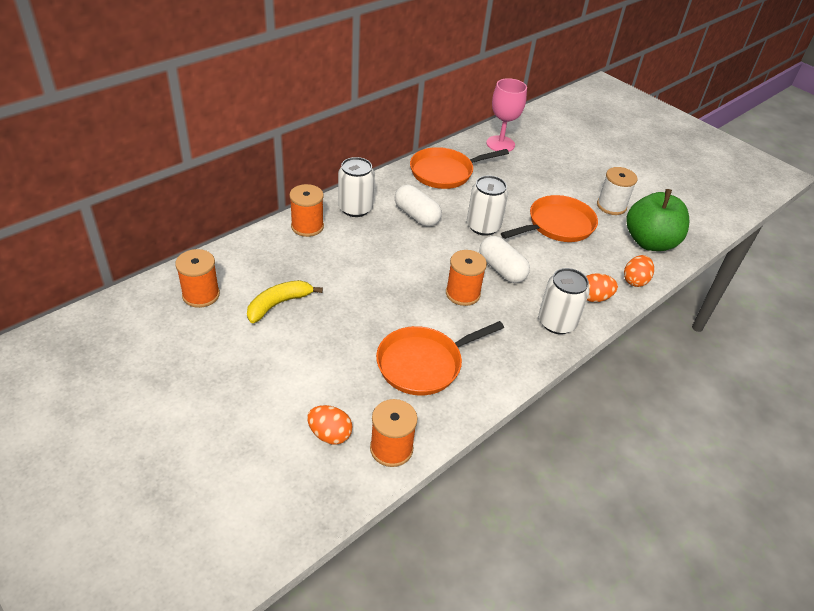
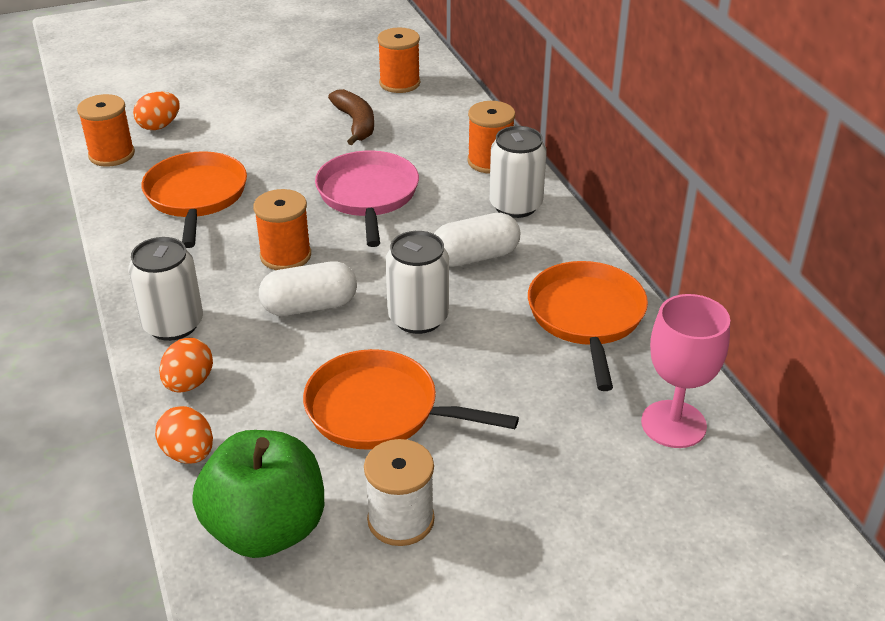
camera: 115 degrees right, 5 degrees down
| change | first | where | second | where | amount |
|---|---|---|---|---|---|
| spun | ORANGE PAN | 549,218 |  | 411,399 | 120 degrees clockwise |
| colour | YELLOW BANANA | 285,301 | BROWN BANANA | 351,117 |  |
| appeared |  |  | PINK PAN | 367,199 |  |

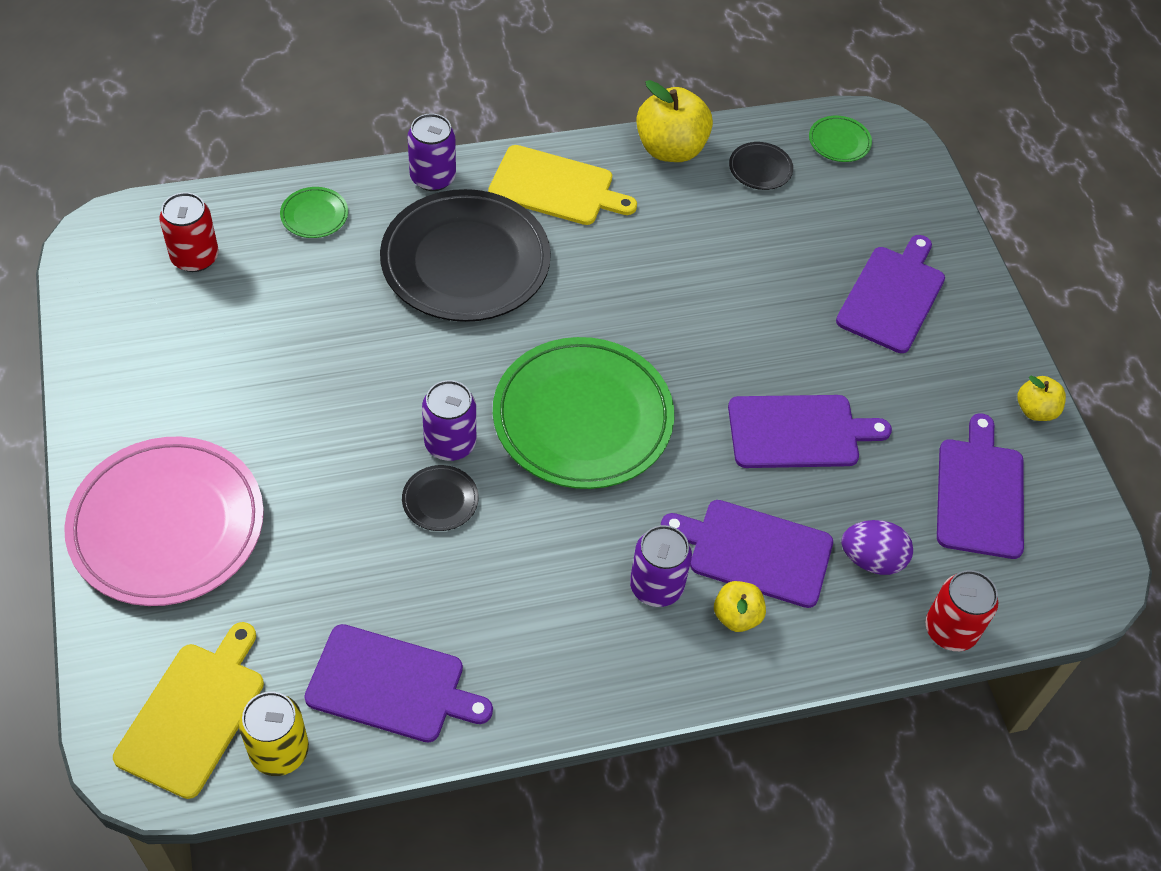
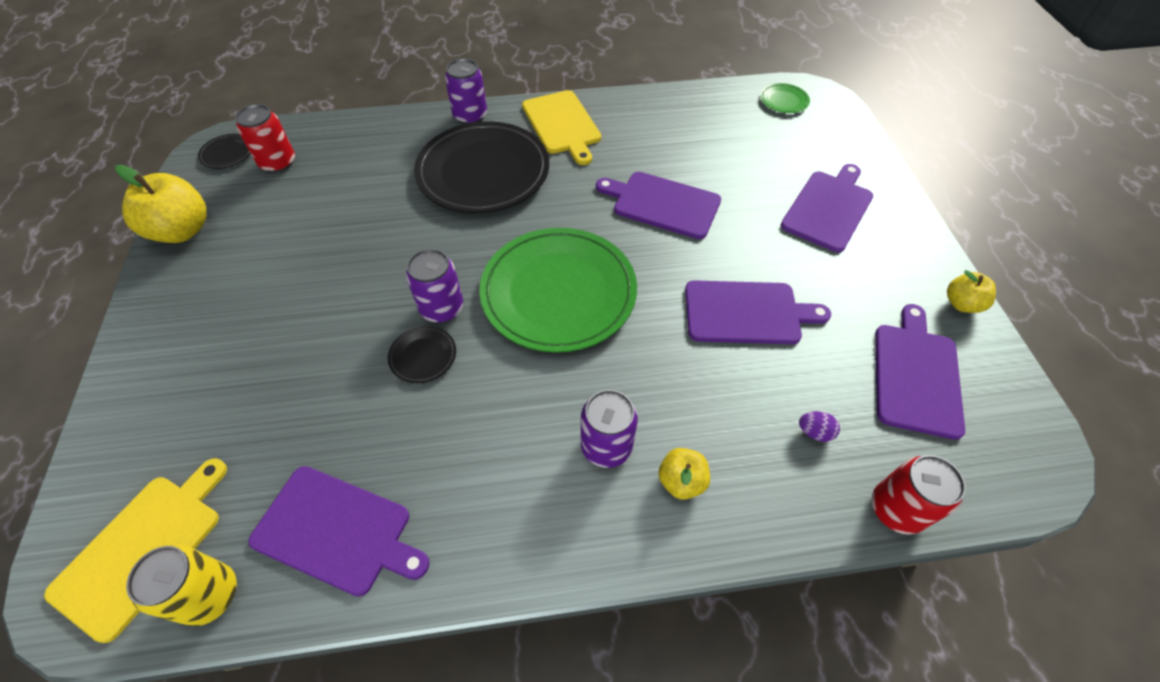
camera: 10 degrees right, 0 degrees up
| change | first | where | second | where | amount |
|---|---|---|---|---|---|
| relocated | YELLOW APPLE | 674,121 |  | 161,204 |  |
| relocated | BLACK PLATE | 761,166 |  | 224,151 |  |
| spun | YELLOW CUTTING BOARD | 562,185 |  | 561,127 | 45 degrees clockwise |
| missing | GREEN PLATE | 314,212 |  |  |  |
| missing | PINK PLATE | 164,521 |  |  |  |
| relocated | PURPLE CUTTING BOARD | 747,554 |  | 658,205 |  |
| size | PURPLE EGG | 877,547 |  | 819,426 | x0.57 |

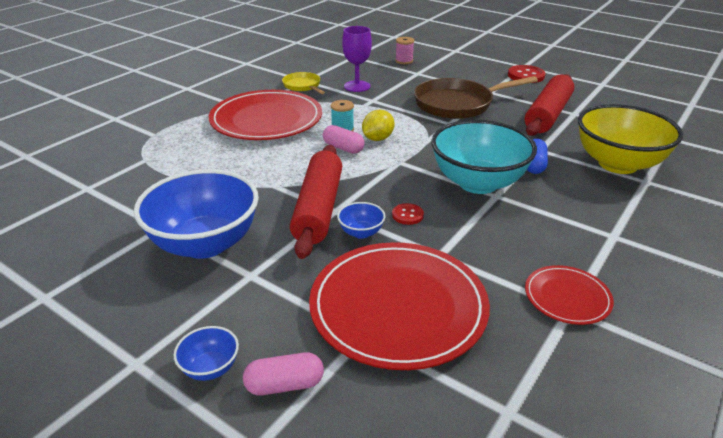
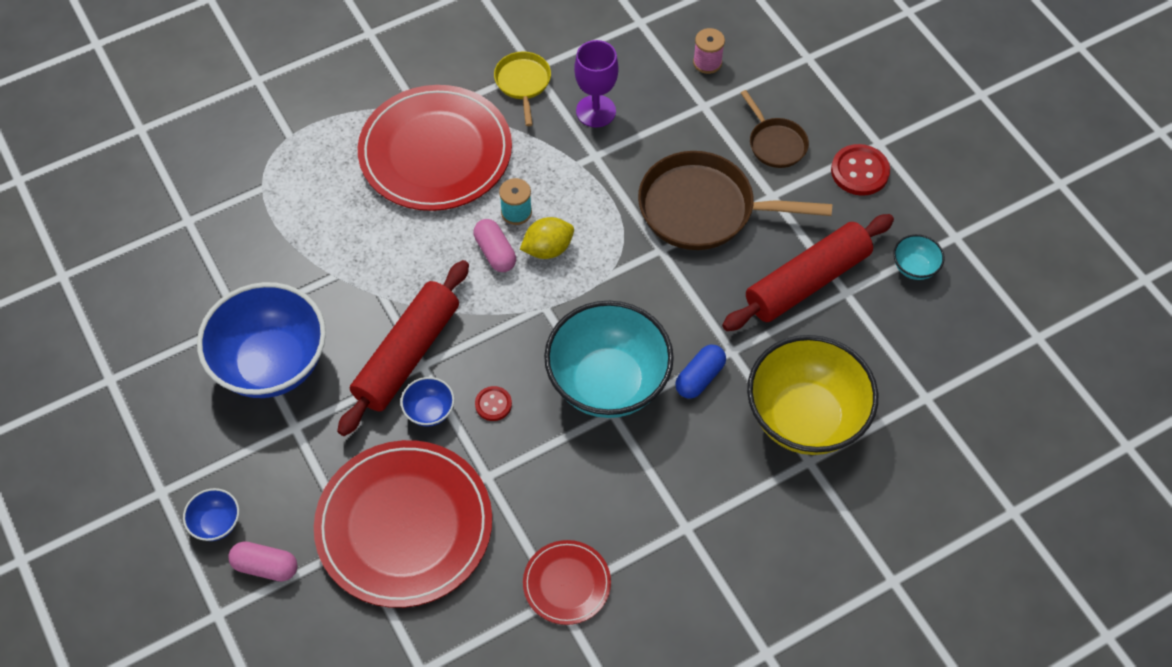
camera: 25 degrees right, 25 degrees up
| change | first | where | second | where | amount |
|---|---|---|---|---|---|
| appeared |  |  | BROWN PAN | 775,129 |  |
| appeared |  |  | TURQUOISE BOWL | 919,257 |  |

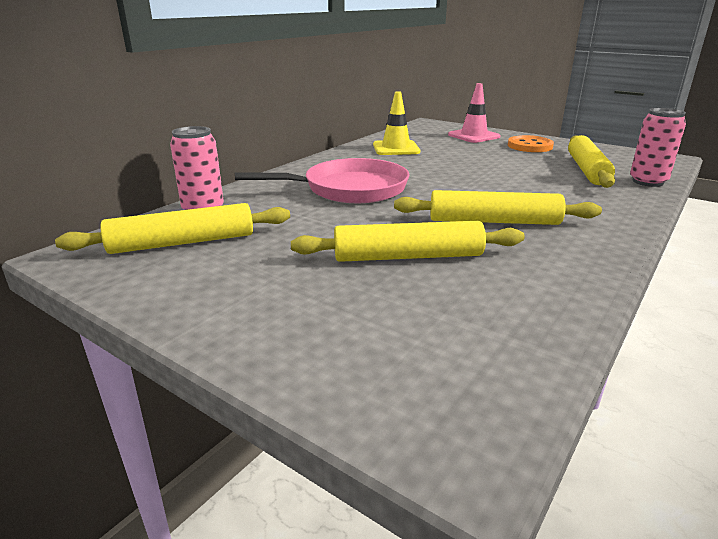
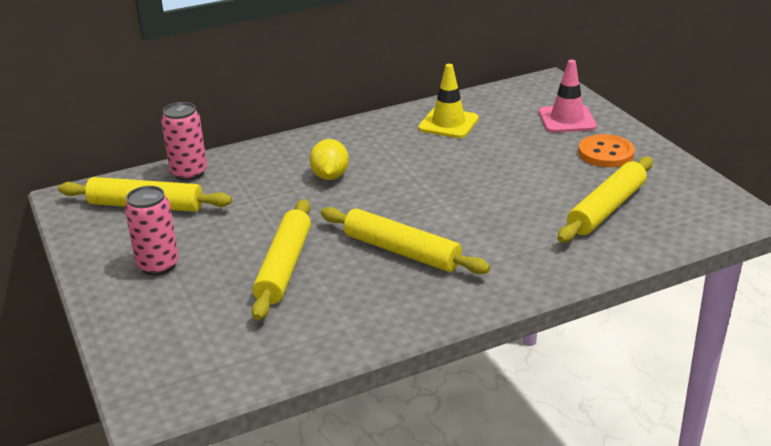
camera: 30 degrees right, 5 degrees up
| change | first | where | second | where | amount |
|---|---|---|---|---|---|
| relocated | PINK CAN | 658,147 |  | 152,231 |  |
| exchanged | PINK PAN | 322,180 | YELLOW LEMON | 329,159 |  |
| spun | YELLOW ROLLING PIN | 408,241 |  | 281,259 | 75 degrees clockwise |

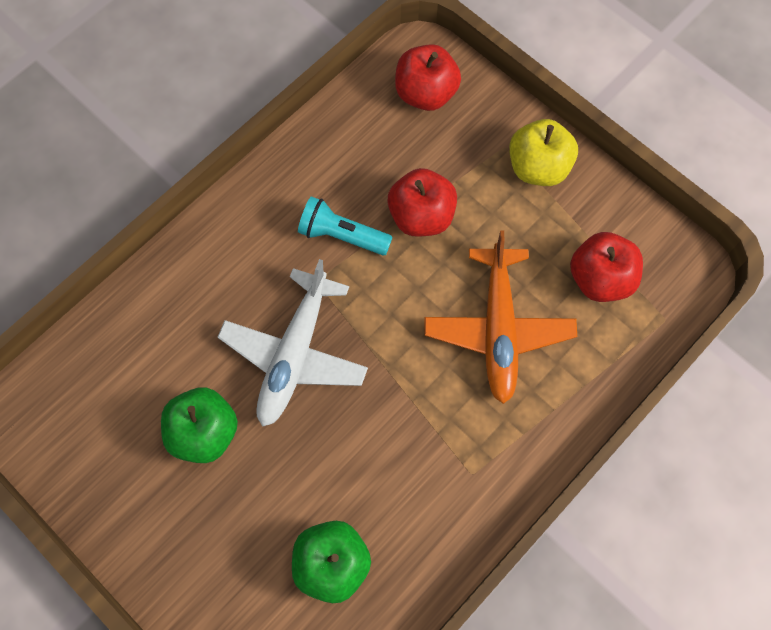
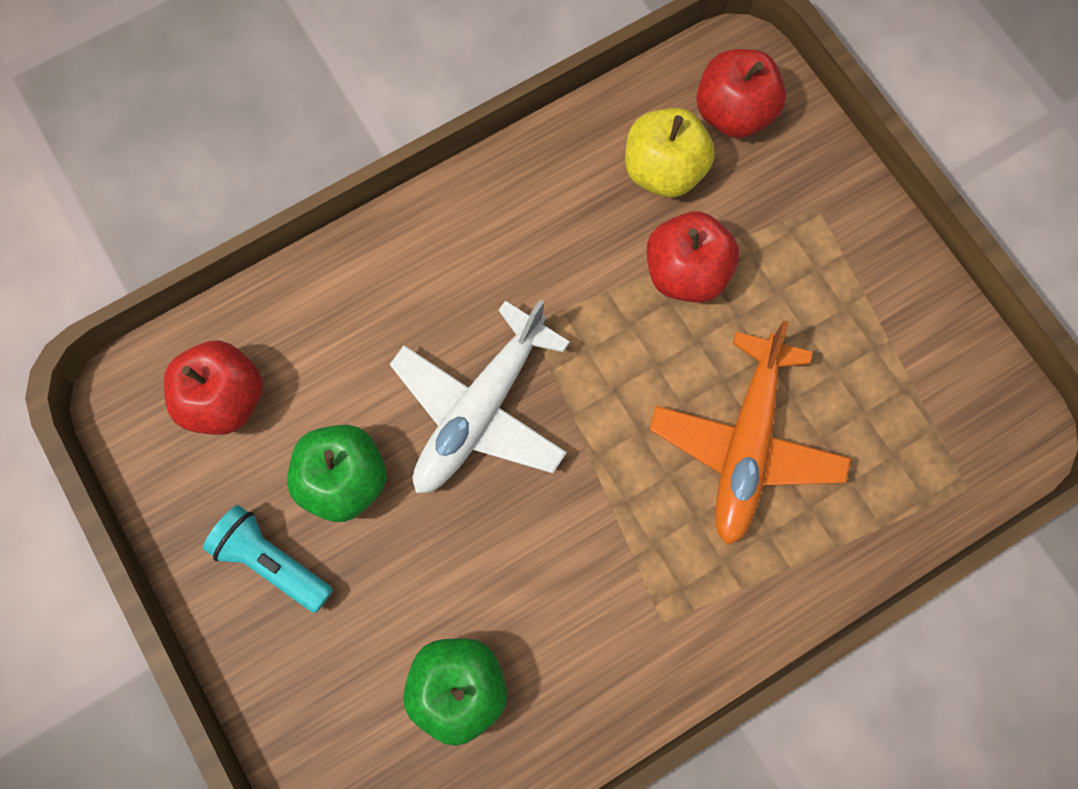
camera: 15 degrees right, 5 degrees up
| change | first | where | second | where | amount |
|---|---|---|---|---|---|
| relocated | YELLOW APPLE | 543,152 |  | 670,152 |  |
| relocated | TURQUOISE FLASHLIGHT | 345,225 |  | 268,559 |  |
| relocated | RED APPLE | 606,267 |  | 213,387 |  |

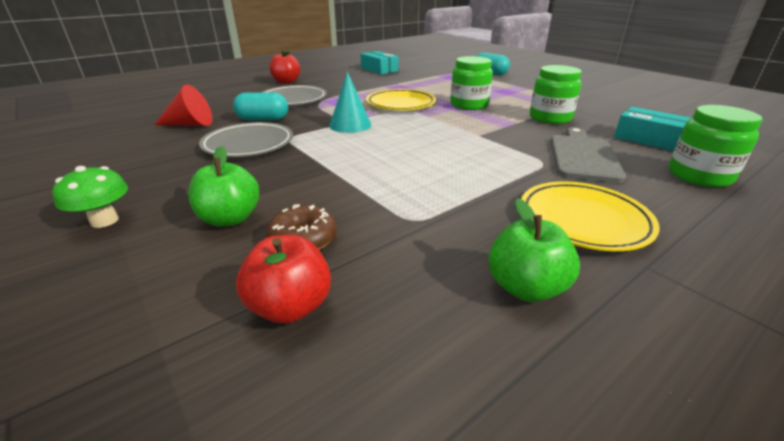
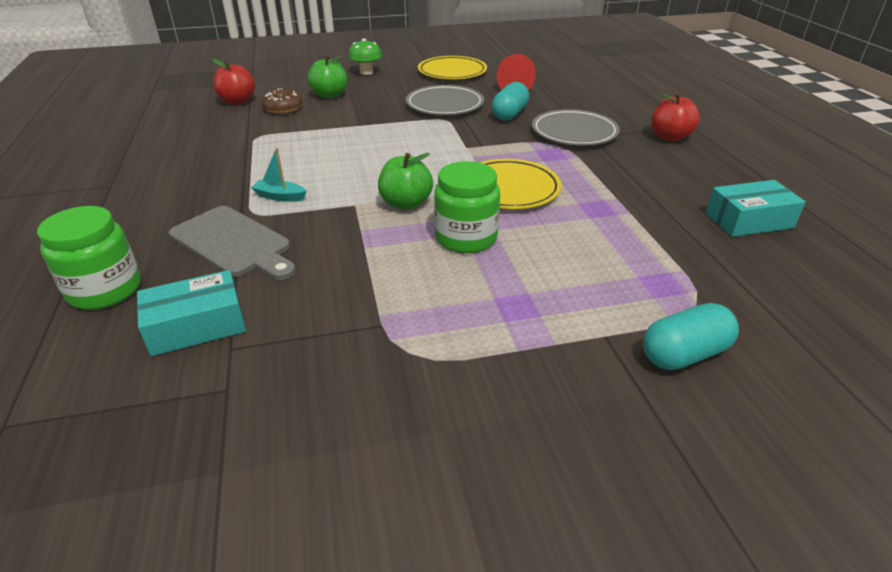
camera: 115 degrees right, 5 degrees up
| change | first | where | second | where | amount |
|---|---|---|---|---|---|
| missing | GREEN JAR | 556,94 |  |  |  |
| missing | TURQUOISE CONE | 350,102 |  |  |  |
| relocated | YELLOW PLATE | 590,216 |  | 452,67 |  |
| relocated | GREEN APPLE | 534,250 |  | 405,181 |  |
| appeared |  |  | TURQUOISE BOAT | 279,175 |  |

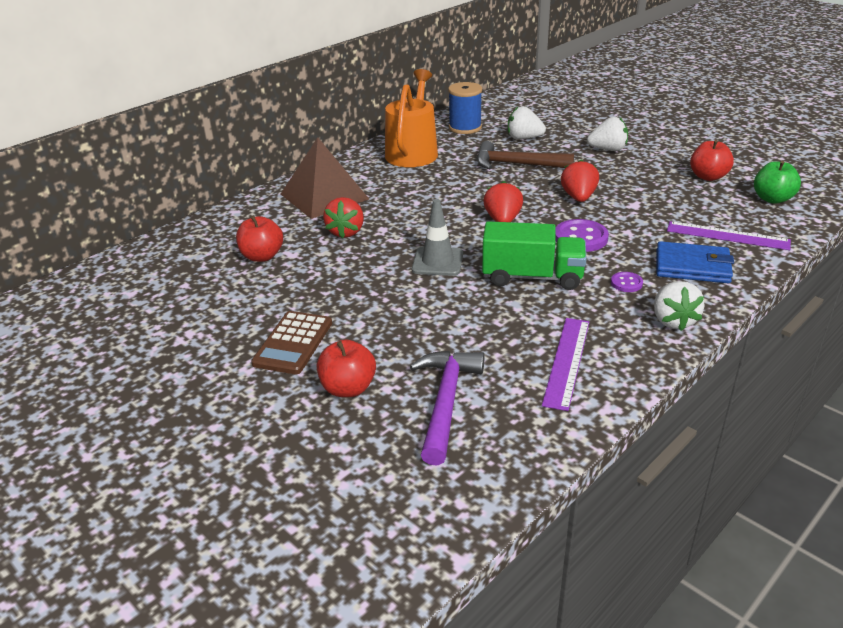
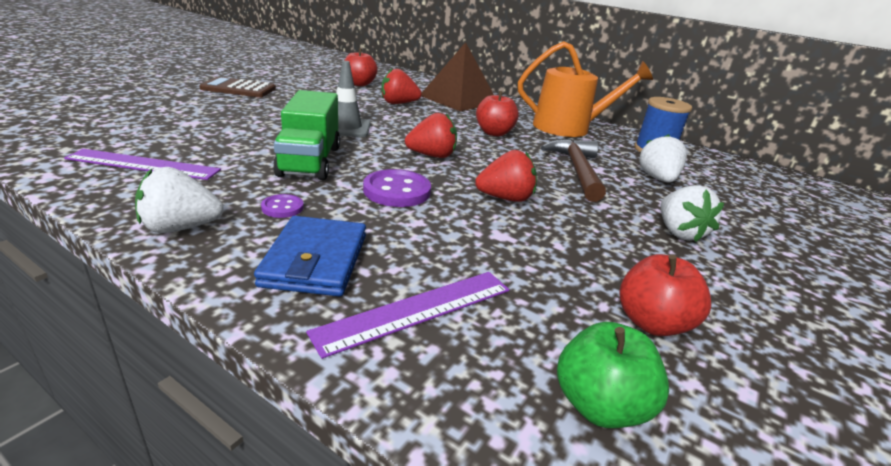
camera: 75 degrees right, 5 degrees down
| change | first | where | second | where | amount |
|---|---|---|---|---|---|
| spun | PURPLE RULER | 729,235 |  | 407,315 | 45 degrees clockwise |
| relocated | RED APPLE | 346,368 |  | 497,113 |  |
| missing | PURPLE HAMMER | 447,408 |  |  |  |

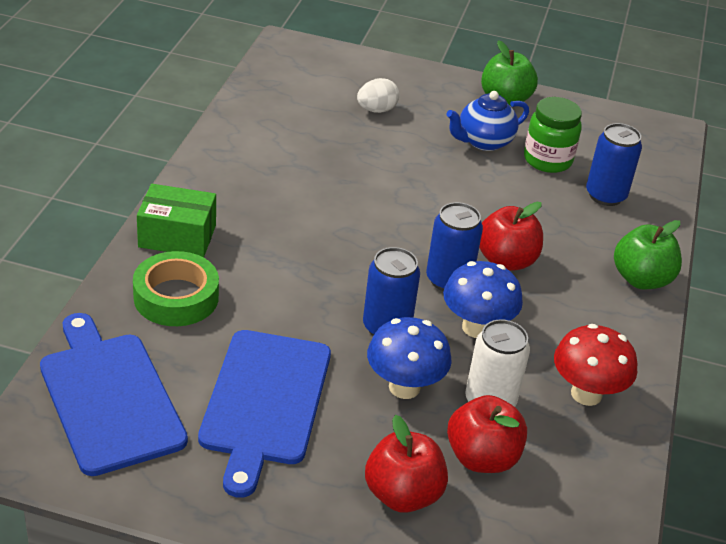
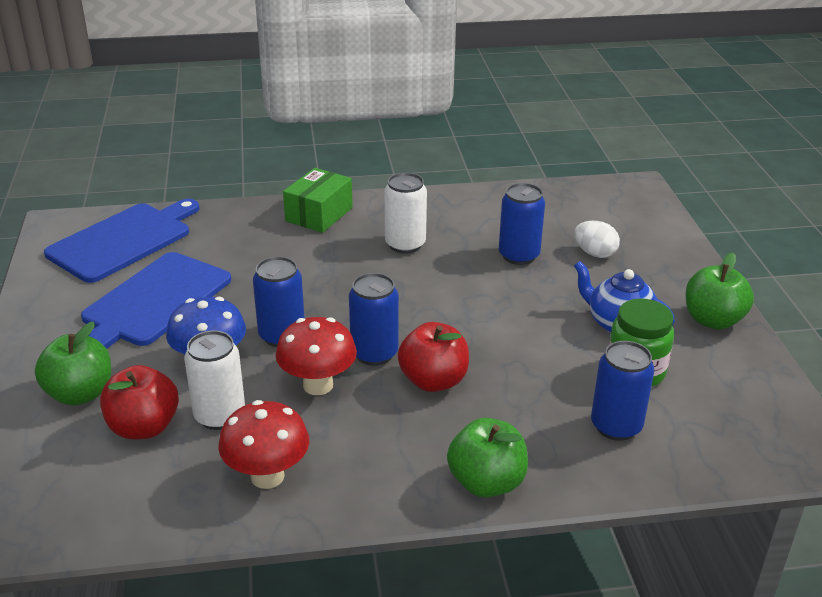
camera: 70 degrees right, 5 degrees down
| change | first | where | second | where | amount |
|---|---|---|---|---|---|
| spun | GREEN BOX | 176,220 |  | 318,200 | 45 degrees clockwise |
| missing | GREEN TAPE | 176,288 |  |  |  |
| colour | BLUE MUSHROOM | 483,299 | RED MUSHROOM | 316,356 |  |
| spun | BLUE CUTTING BOARD | 264,414 |  | 156,300 | 45 degrees counterclockwise |
| colour | RED APPLE | 406,464 | GREEN APPLE | 73,363 |  |
| appeared |  |  | WHITE CAN | 406,213 |  |
| appeared |  |  | BLUE CAN | 522,224 |  |

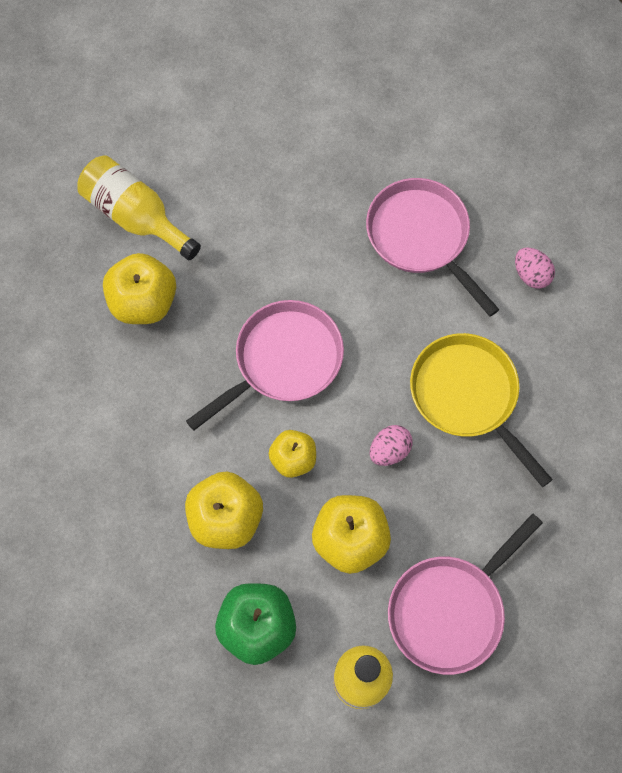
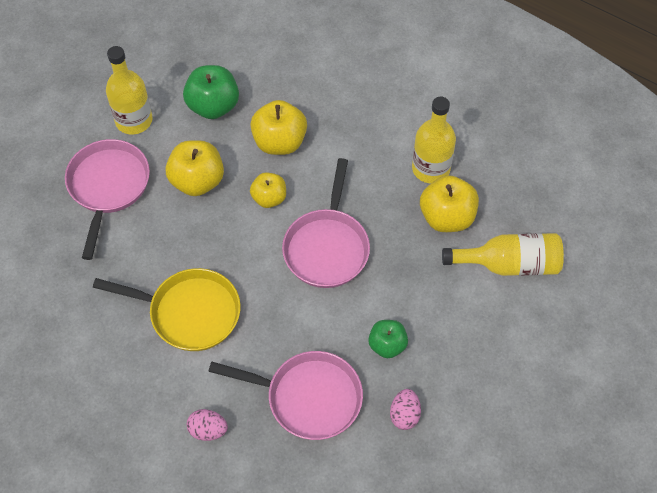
camera: 140 degrees right, 10 degrees down
| change | first | where | second | where | amount |
|---|---|---|---|---|---|
| relocated | PINK EGG | 391,445 |  | 405,409 |  |
| appeared |  |  | YELLOW BOTTLE | 434,140 |  |
| appeared |  |  | GREEN APPLE | 388,339 |  |

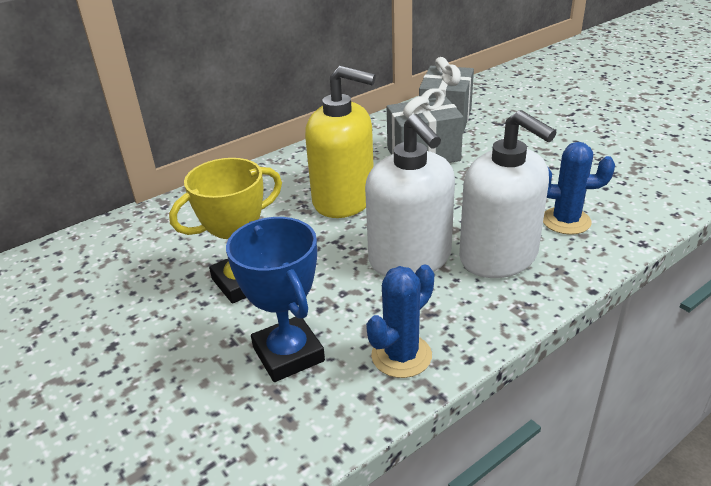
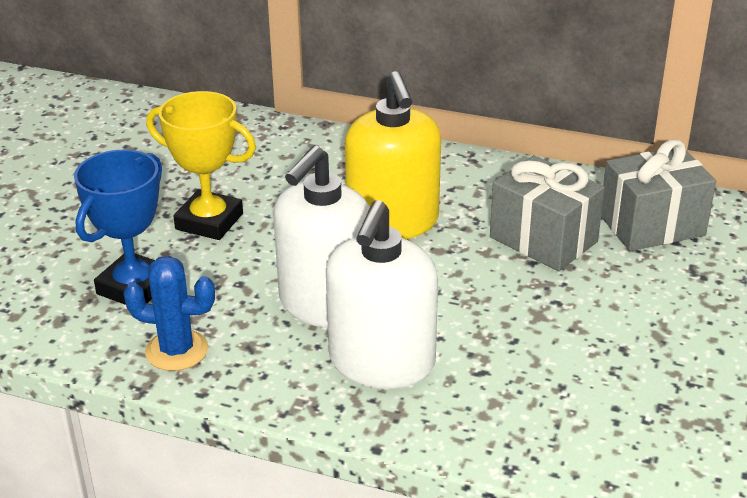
camera: 55 degrees right, 0 degrees up
| change | first | where | second | where | amount |
|---|---|---|---|---|---|
| missing | BLUE CACTUS | 579,188 |  |  |  |

